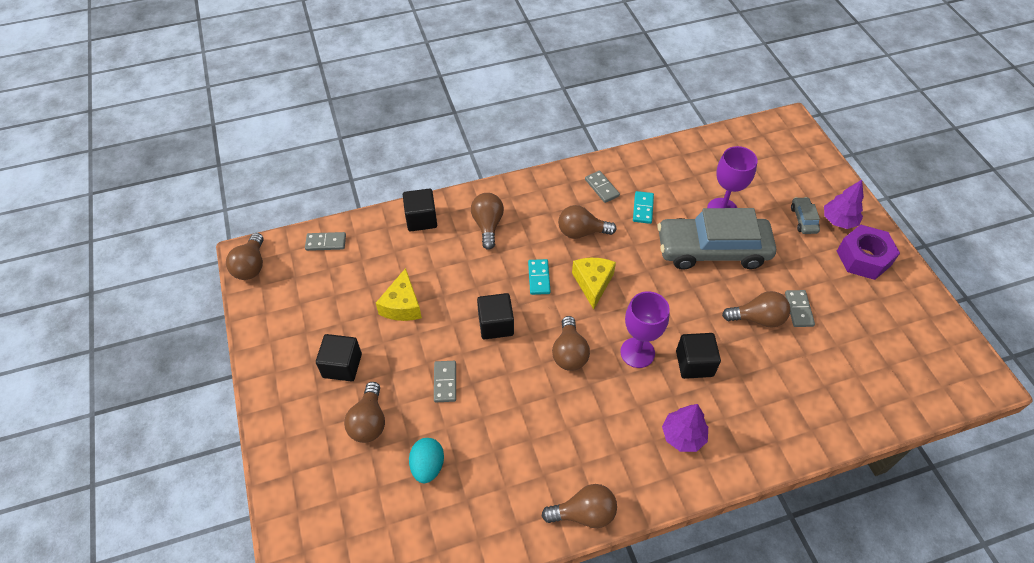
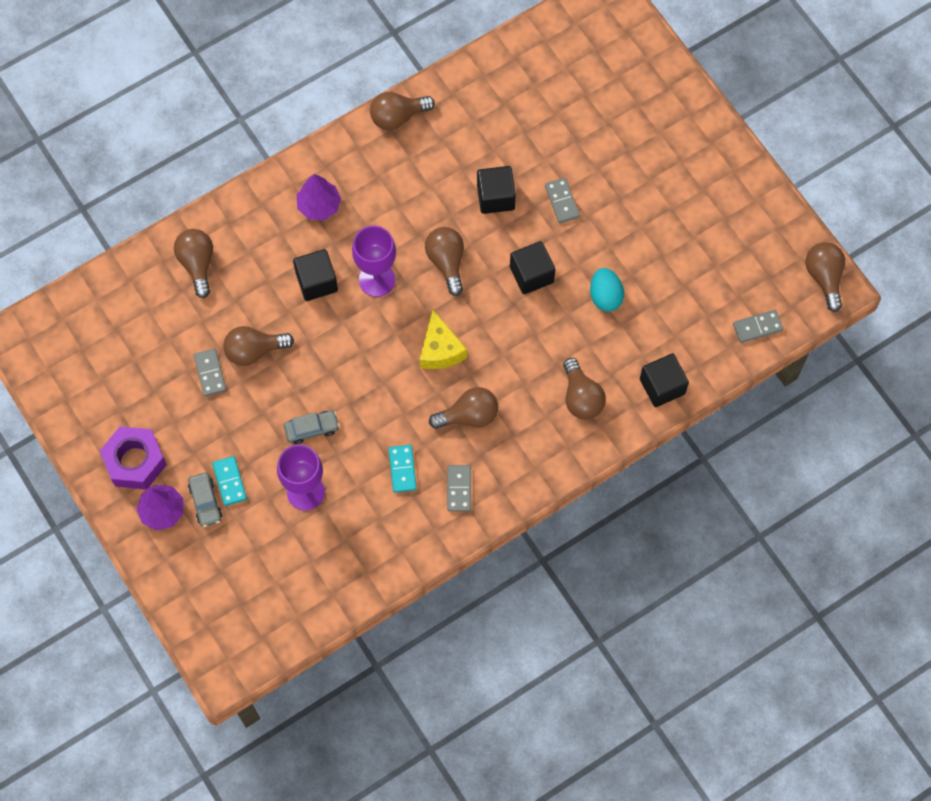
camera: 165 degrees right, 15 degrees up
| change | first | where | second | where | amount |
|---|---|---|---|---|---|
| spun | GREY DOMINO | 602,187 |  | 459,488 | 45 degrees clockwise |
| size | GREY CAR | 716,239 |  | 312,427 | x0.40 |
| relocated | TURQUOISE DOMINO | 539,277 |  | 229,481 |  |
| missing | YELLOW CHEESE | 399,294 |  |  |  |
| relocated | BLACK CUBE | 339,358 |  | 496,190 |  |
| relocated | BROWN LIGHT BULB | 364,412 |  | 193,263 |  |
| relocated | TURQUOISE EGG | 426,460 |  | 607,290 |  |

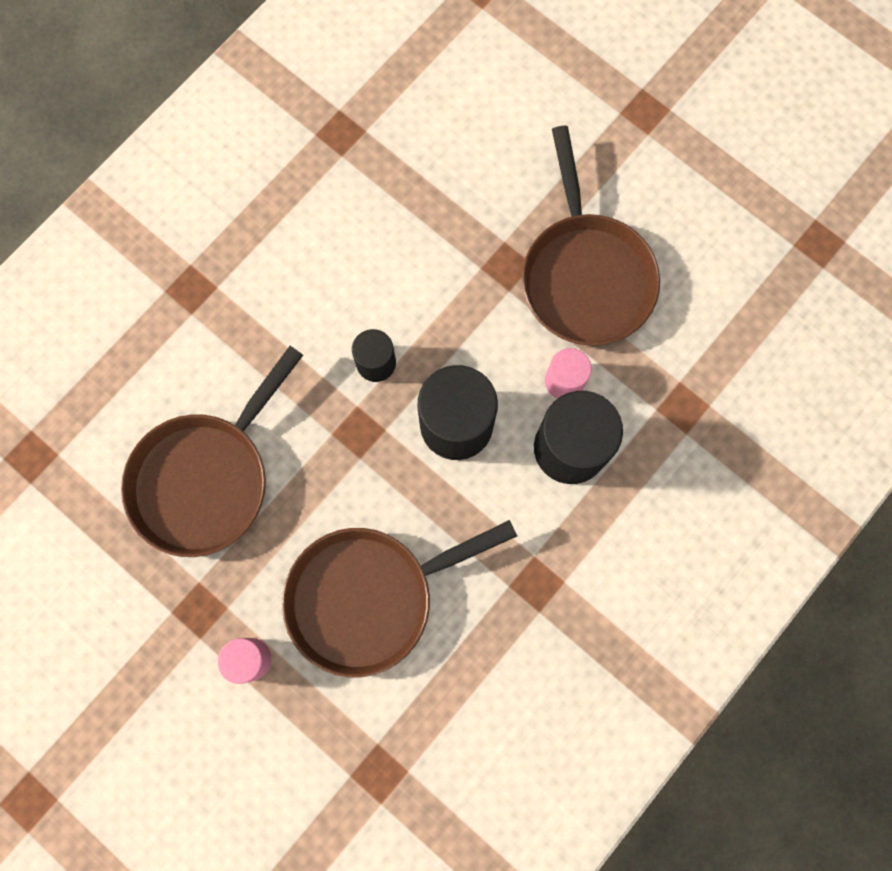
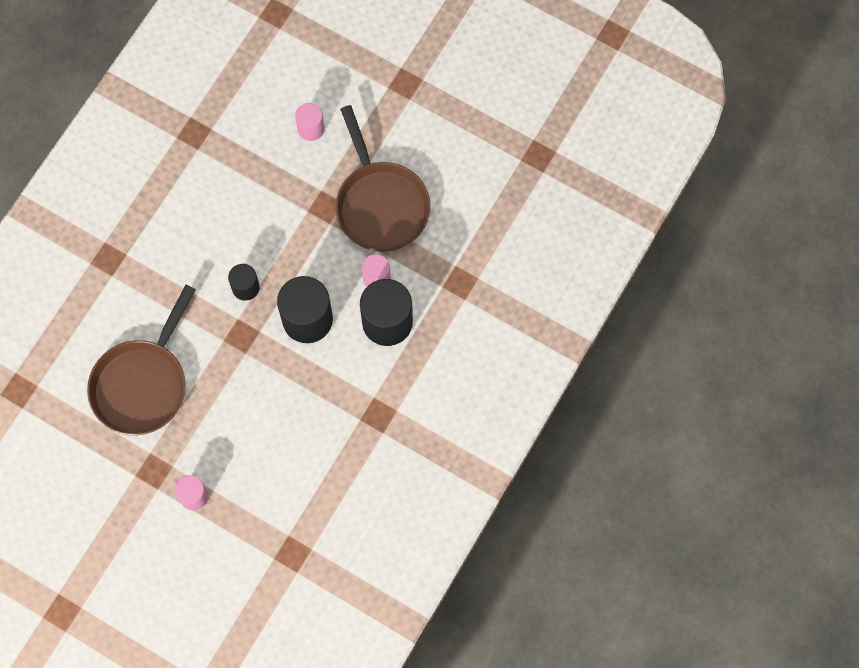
camera: 10 degrees left, 5 degrees down
| change | first | where | second | where | amount |
|---|---|---|---|---|---|
| missing | BROWN PAN | 399,599 |  |  |  |
| appeared |  |  | PINK CYLINDER | 309,122 |  |

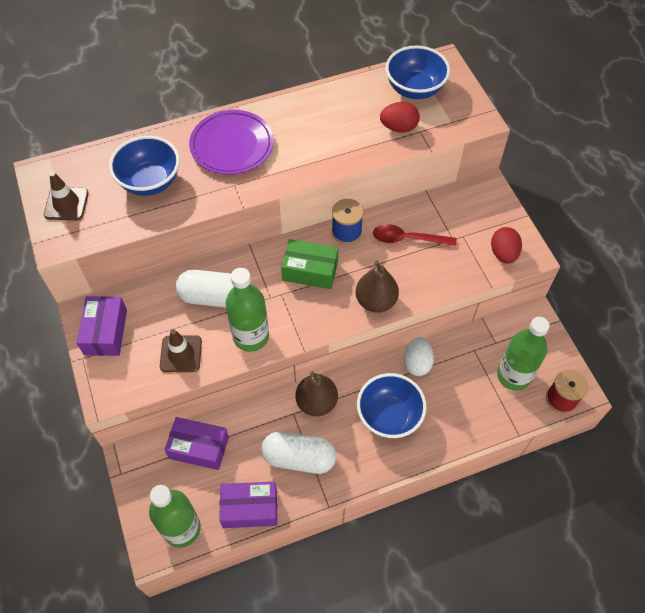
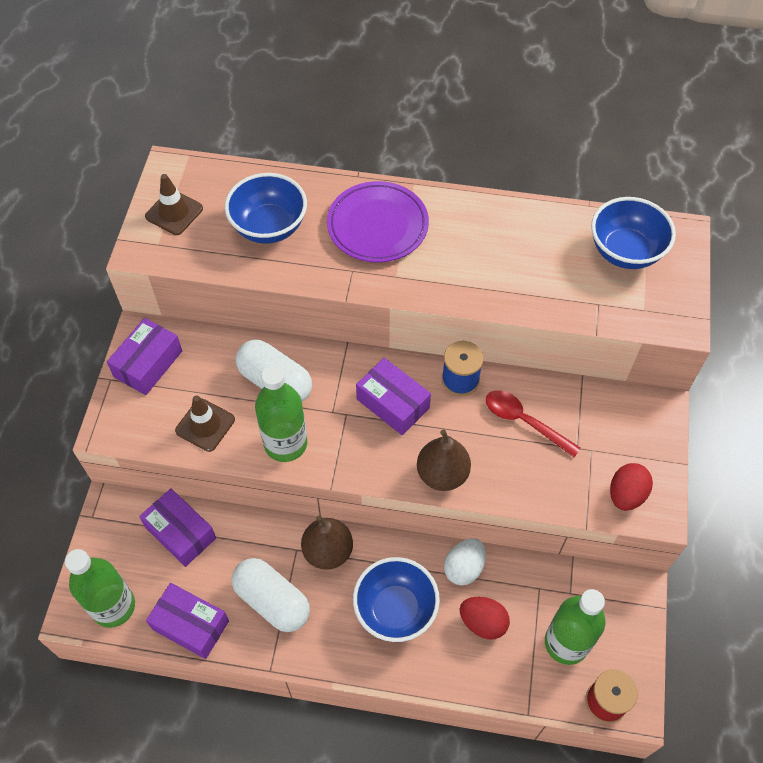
camera: 30 degrees right, 0 degrees up
| change | first | where | second | where | amount |
|---|---|---|---|---|---|
| relocated | RED EGG | 400,117 |  | 485,618 |  |
| colour | GREEN BOX | 309,264 | PURPLE BOX | 393,396 |  |

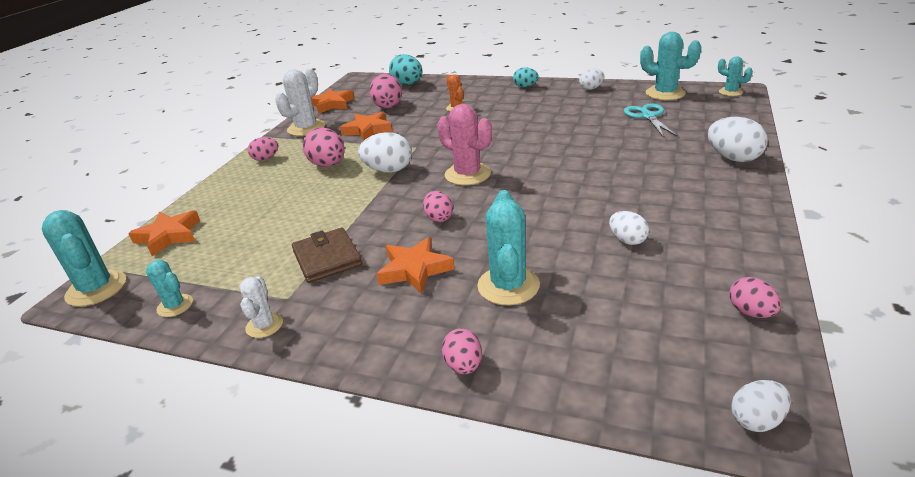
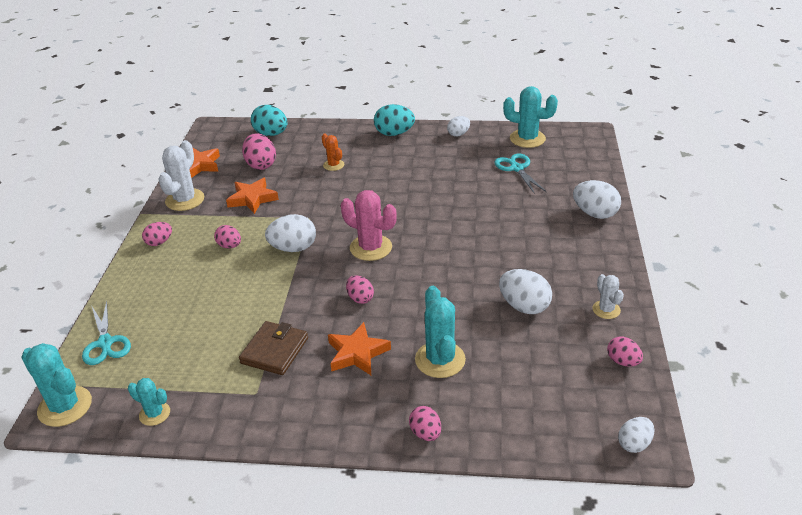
camera: 15 degrees left, 5 degrees up
| change | first | where | second | where | amount |
|---|---|---|---|---|---|
| missing | TURQUOISE CACTUS | 735,76 |  |  |  |
| size | TURQUOISE EGG | 526,77 |  | 394,120 | x1.63 |
| size | PINK EGG | 324,147 |  | 227,237 | x0.61 |
| exchanged | ORANGE STAR | 164,233 | TURQUOISE SCISSORS | 106,333 |  |
| size | WHITE EGG | 629,228 |  | 525,291 | x1.63 |
| spun | BROWN WALLET | 327,255 |  | 273,348 | 60 degrees clockwise |
| relocated | WHITE CACTUS | 261,307 |  | 608,296 |  |

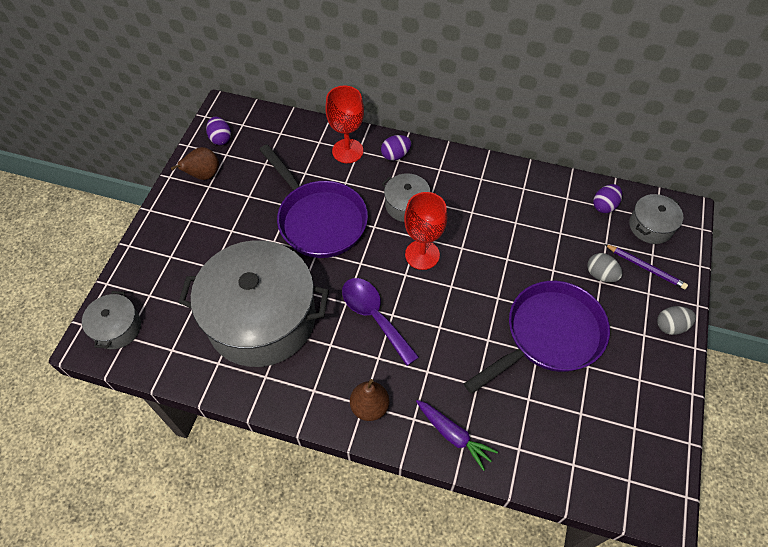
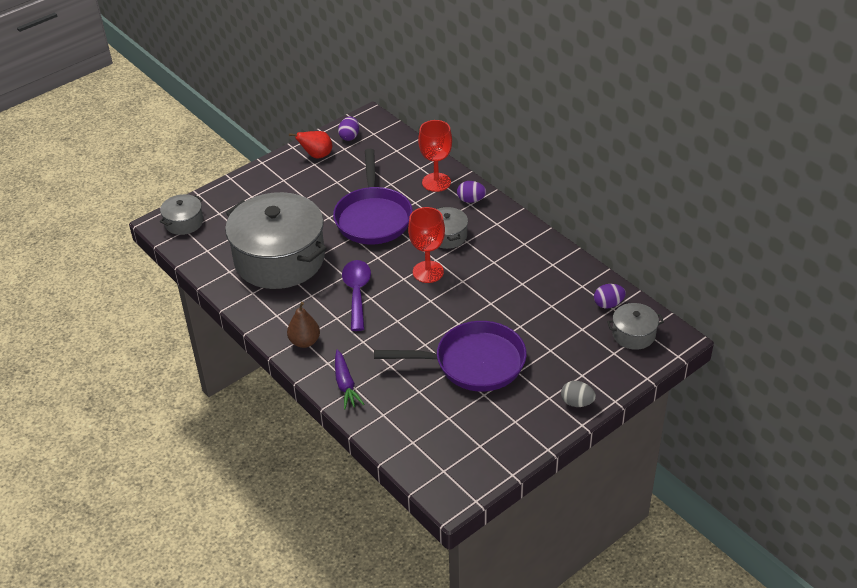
camera: 35 degrees right, 15 degrees down
| change | first | where | second | where | amount |
|---|---|---|---|---|---|
| colour | BROWN PEAR | 195,163 | RED PEAR | 310,144 |  |
| missing | PURPLE PENCIL | 646,266 |  |  |  |
| missing | GREY EGG | 604,267 |  |  |  |

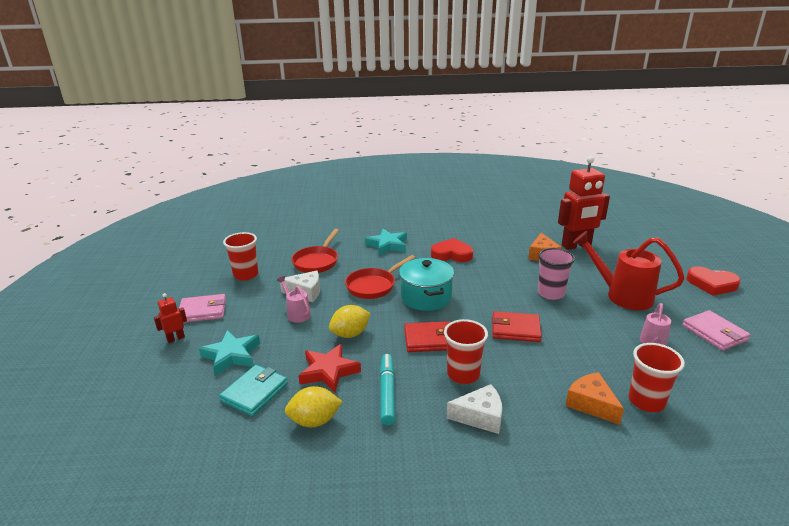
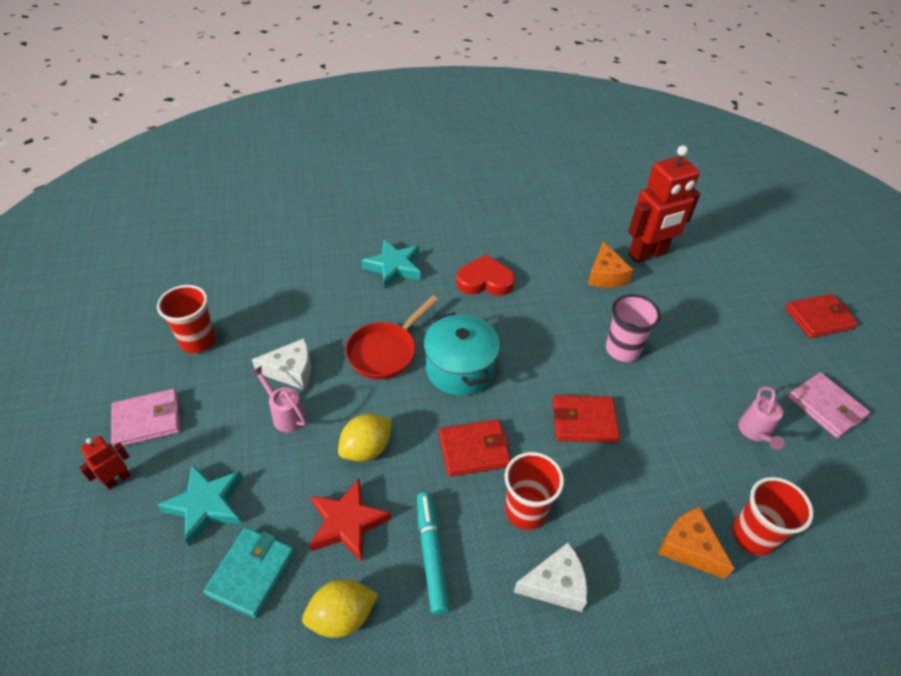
camera: 10 degrees left, 20 degrees up
| change | first | where | second | where | amount |
|---|---|---|---|---|---|
| missing | RED PAN | 315,251 |  |  |  |
| missing | RED WATERING CAN | 629,270 |  |  |  |
| exchanged | RED HEART | 713,281 | RED WALLET | 821,316 |  |

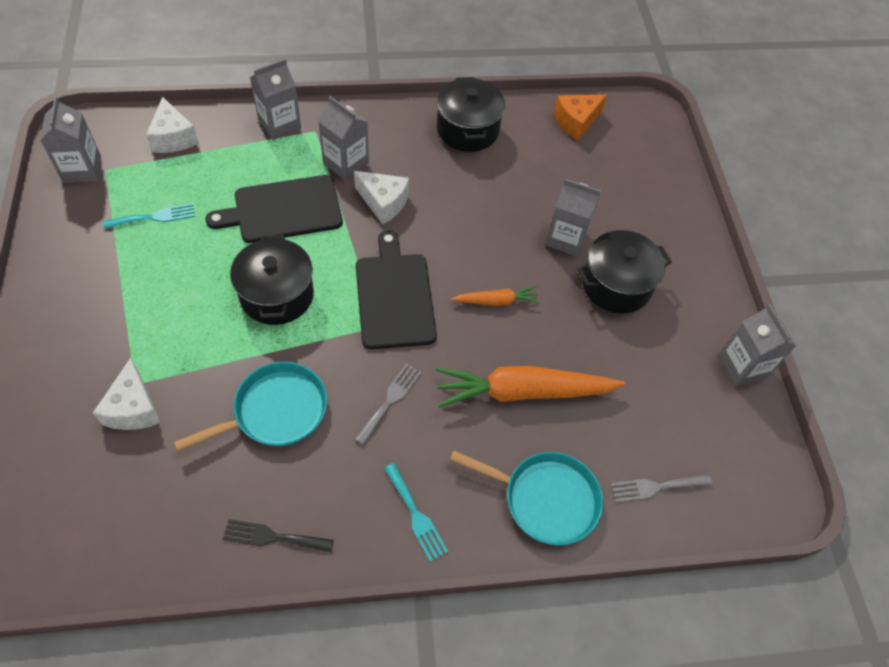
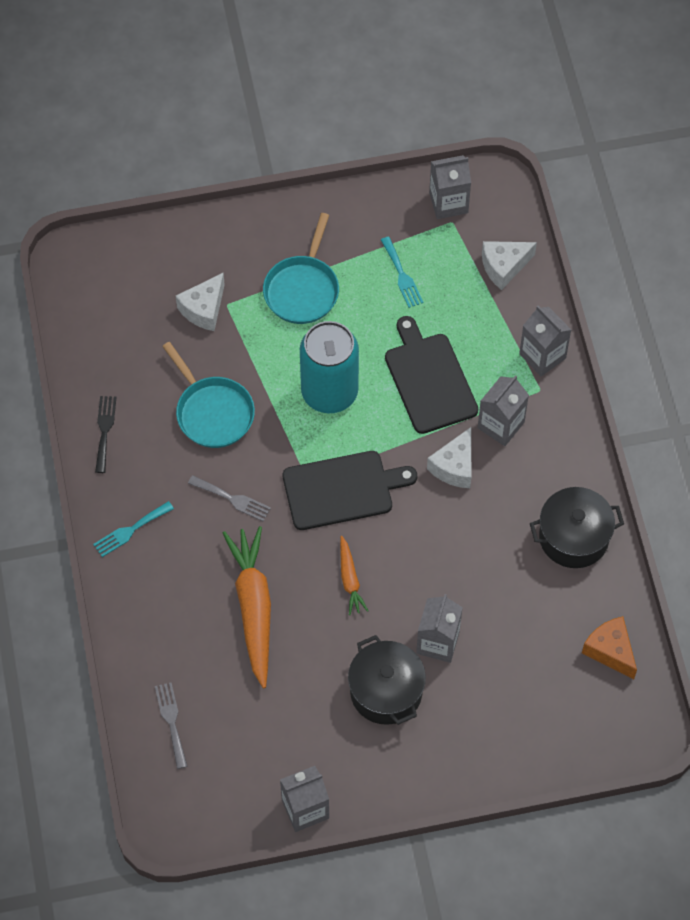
camera: 90 degrees right, 5 degrees up
| change | first | where | second | where | amount |
|---|---|---|---|---|---|
| exchanged | BLACK POT | 272,280 | TURQUOISE CAN | 329,367 |  |
| spun | WHITE CHEESE | 127,394 |  | 200,302 | 45 degrees counterclockwise |
| relocated | TURQUOISE PAN | 526,497 |  | 301,268 |  |

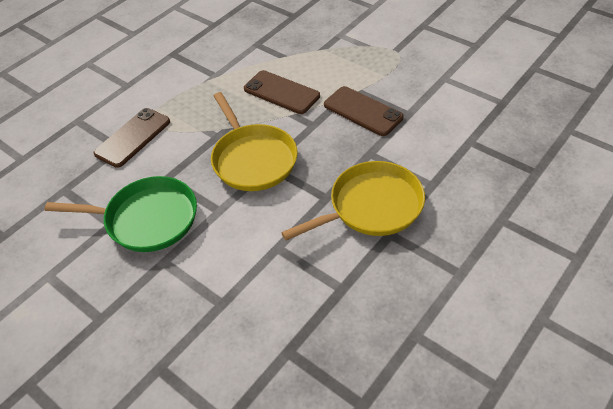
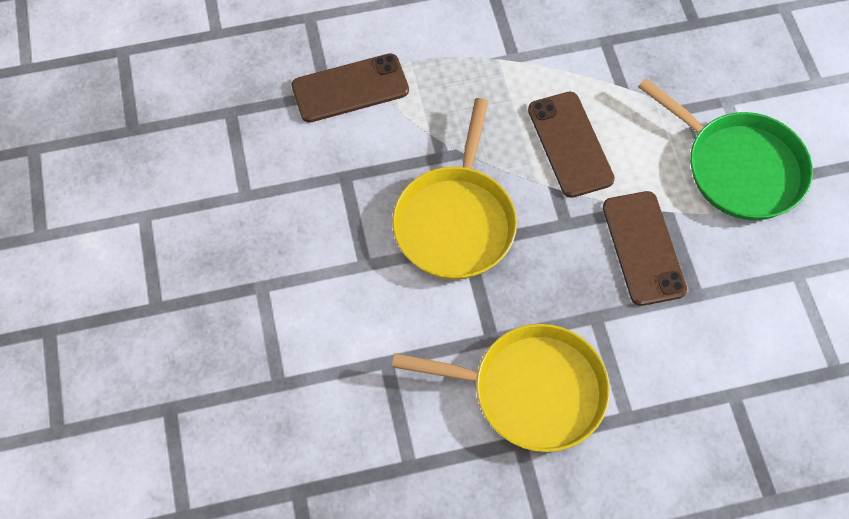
camera: 35 degrees right, 15 degrees up
| change | first | where | second | where | amount |
|---|---|---|---|---|---|
| relocated | GREEN PAN | 121,214 |  | 725,149 |  |

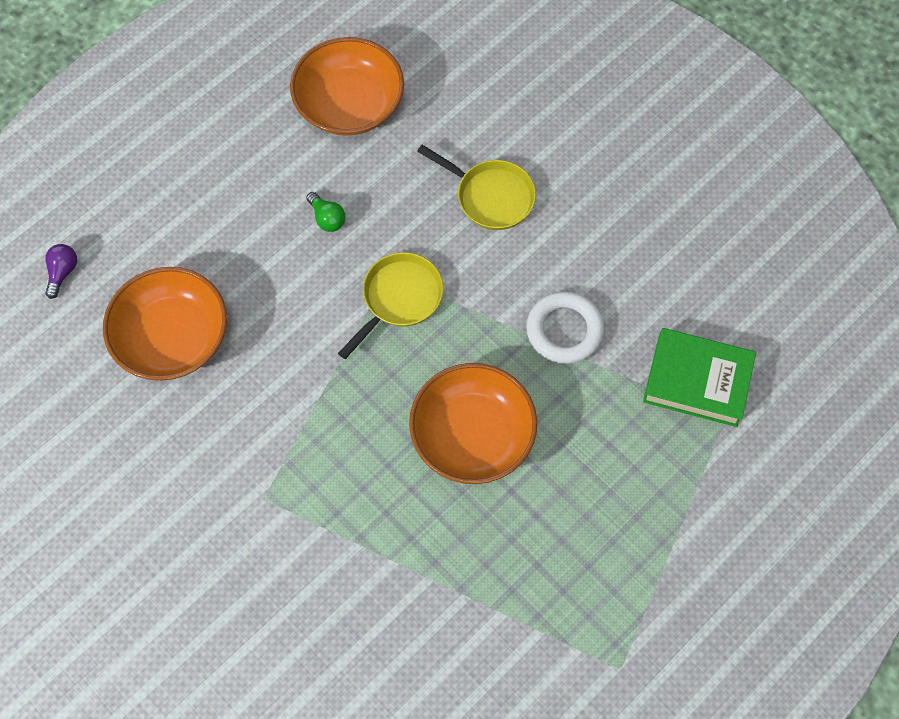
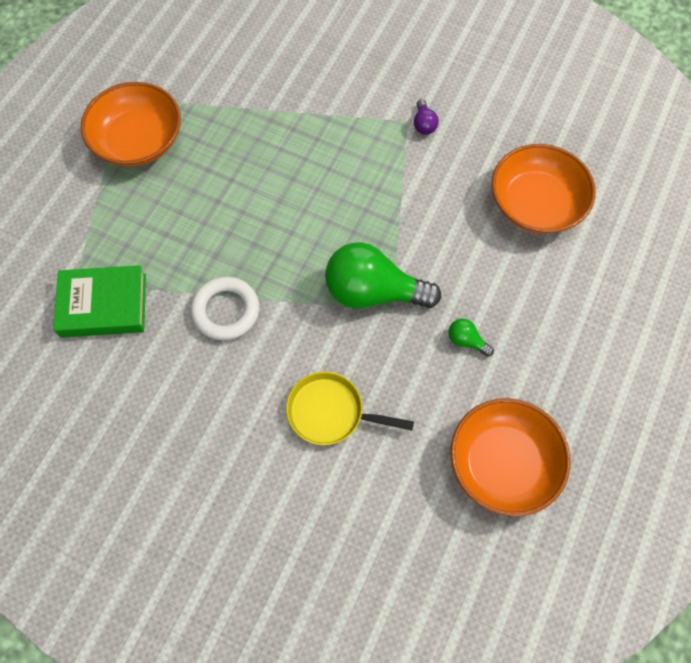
camera: 160 degrees right, 0 degrees up
| change | first | where | second | where | amount |
|---|---|---|---|---|---|
| relocated | PURPLE LIGHT BULB | 61,271 |  | 426,117 |  |
| exchanged | YELLOW PAN | 391,305 | GREEN LIGHT BULB | 383,275 |  |
| relocated | ORANGE BOWL | 473,423 |  | 131,124 |  |

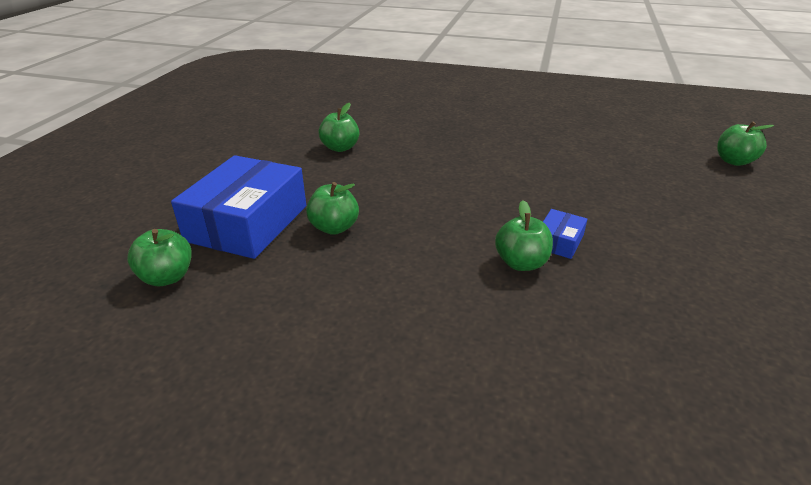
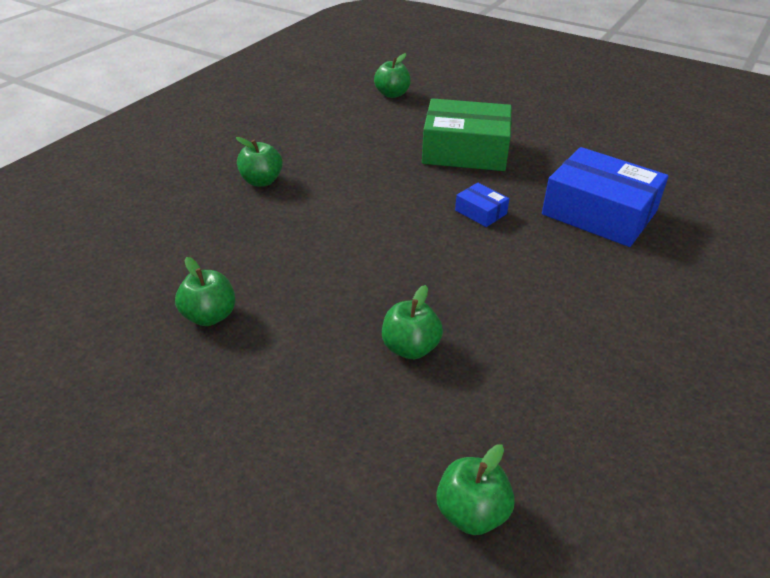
camera: 75 degrees left, 5 degrees up
| change | first | where | second | where | amount |
|---|---|---|---|---|---|
| relocated | BLUE BOX | 238,207 |  | 605,197 |  |
| relocated | GREEN APPLE | 524,235 |  | 259,161 |  |
| appeared |  |  | GREEN BOX | 467,134 |  |

